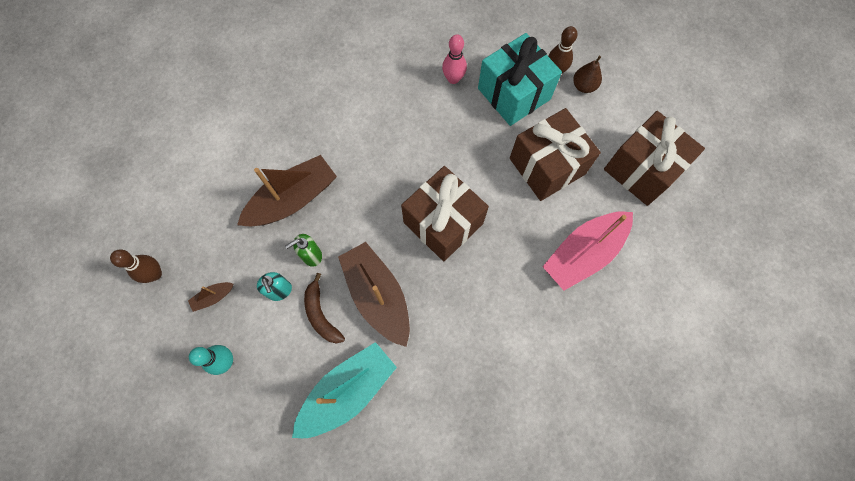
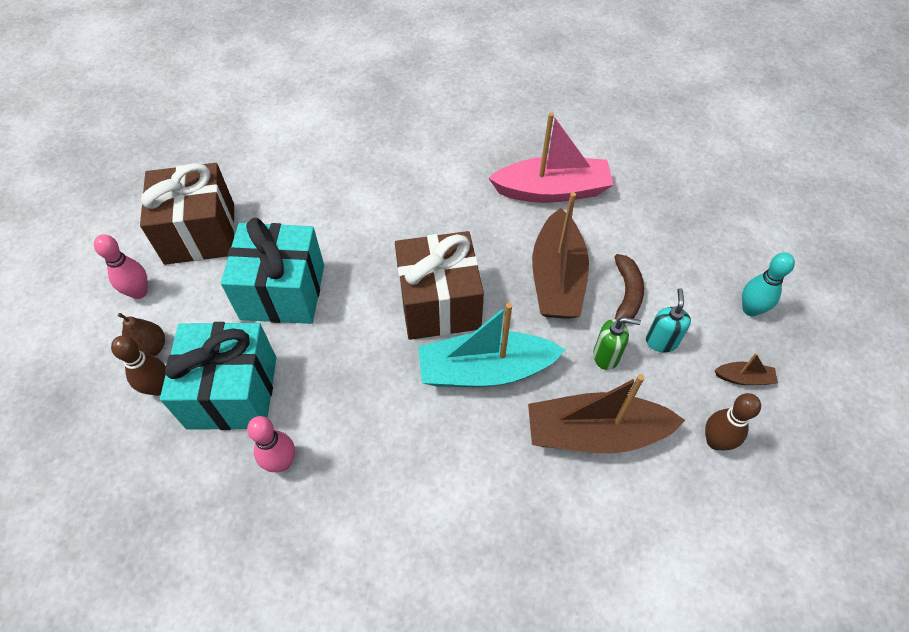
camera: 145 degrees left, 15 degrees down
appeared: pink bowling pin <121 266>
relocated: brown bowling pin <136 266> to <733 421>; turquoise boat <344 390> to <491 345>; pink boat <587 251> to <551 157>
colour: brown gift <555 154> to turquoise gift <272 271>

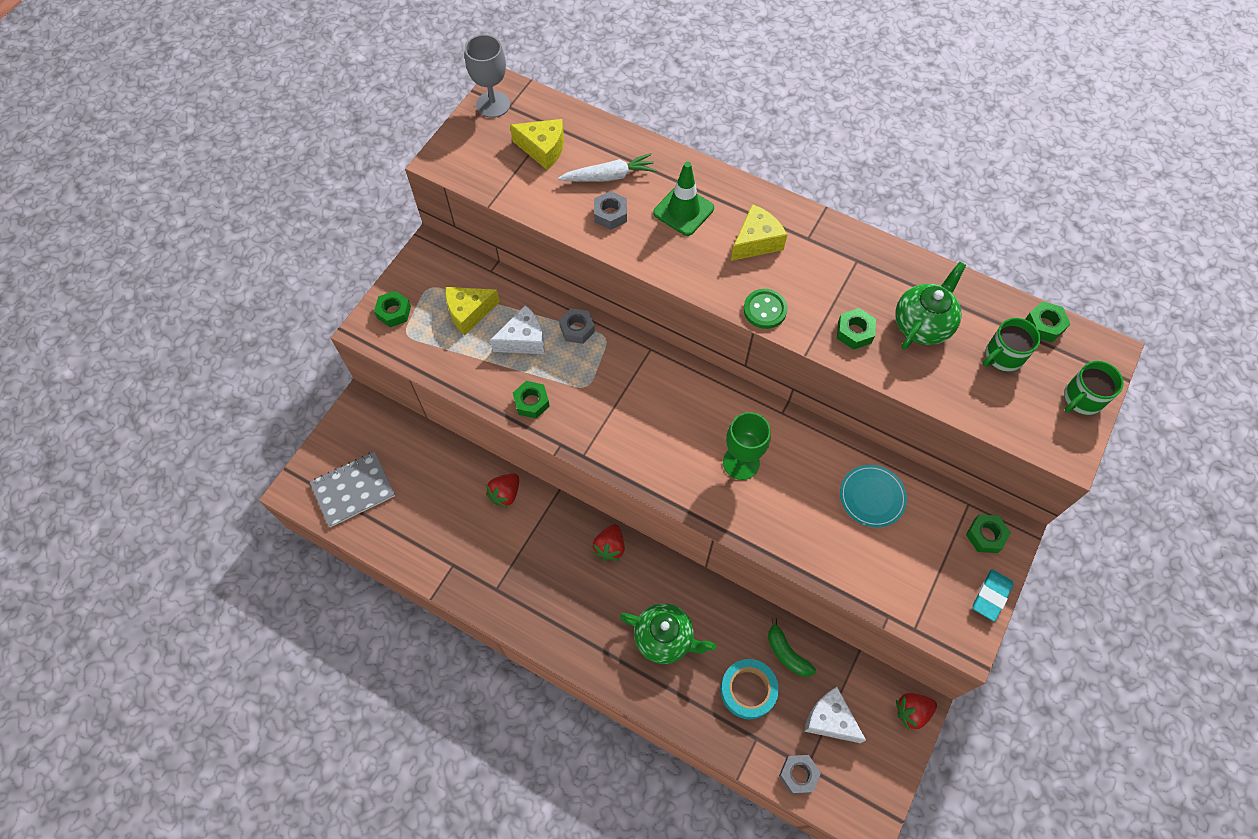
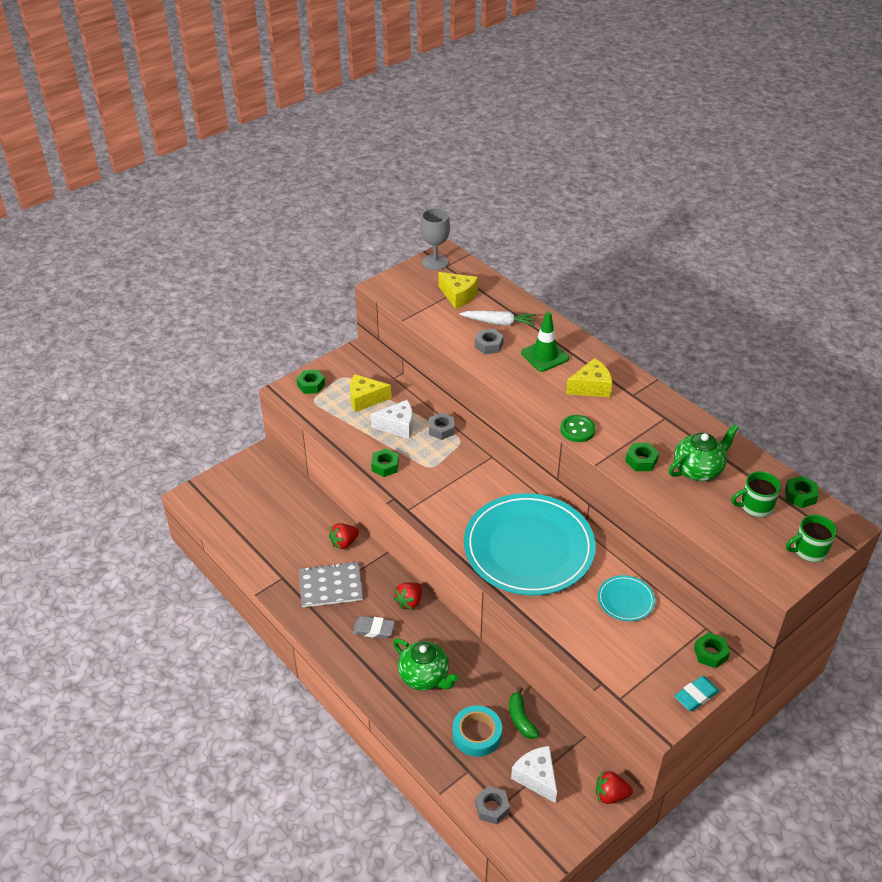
camera: 20 degrees right, 20 degrees down
appeared: grey eraser <374 627>
relocated: grey notebook <352 489> to <331 584>
exchanged: green goblet <747 446> to turquoise plate <530 544>

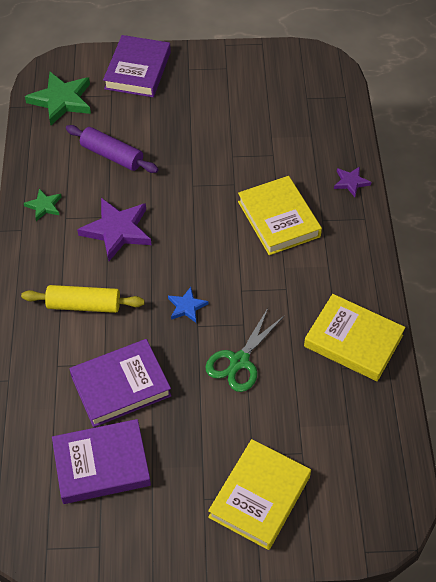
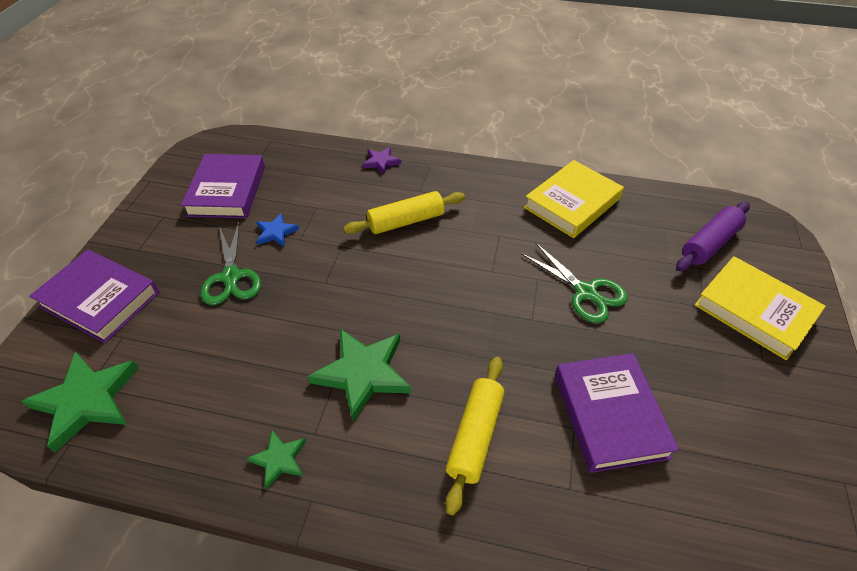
camera: 75 degrees left, 5 degrees down
appeared: green scissors <231 264>
relocated: purple book <101 461> to <223 186>; purple rolling pin <112 149> to <713 236>; blue star <188 305> to <277 230>
exchanged: yellow book <280 215> to yellow rolling pin <404 212>
colour: purple star <114 229> to green star <359 375>

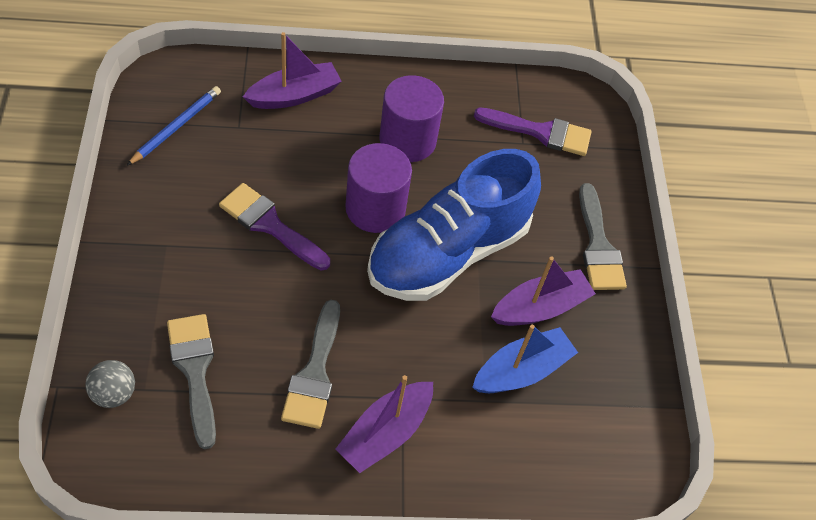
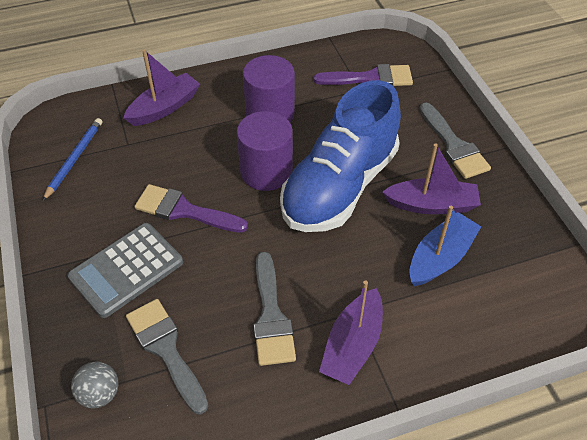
camera: 10 degrees left, 5 degrees down
appeared: grey calculator <125 270>
spun: purple boat <543 291> = <431 178> 45 degrees clockwise

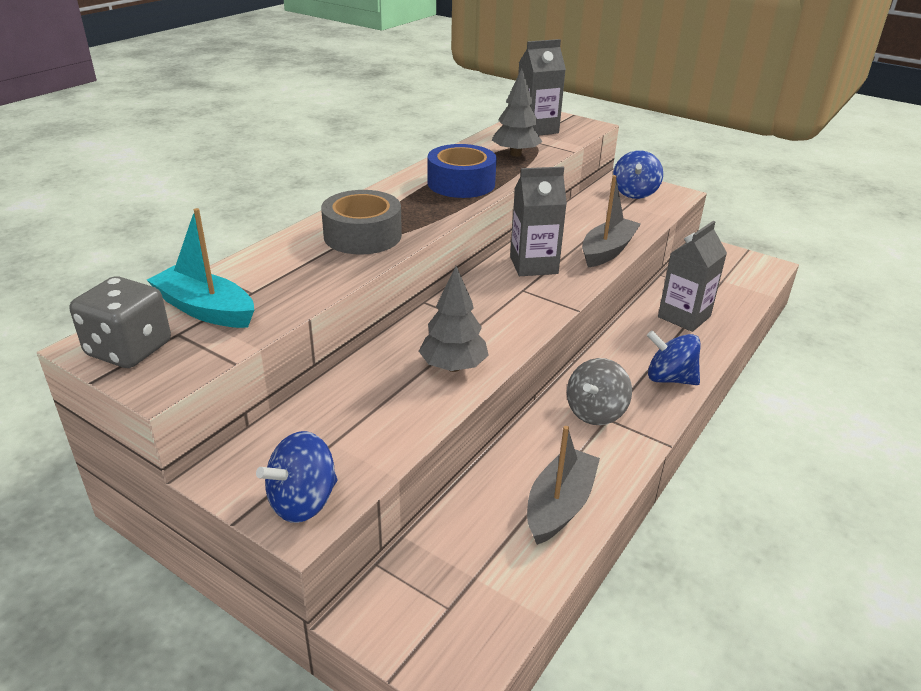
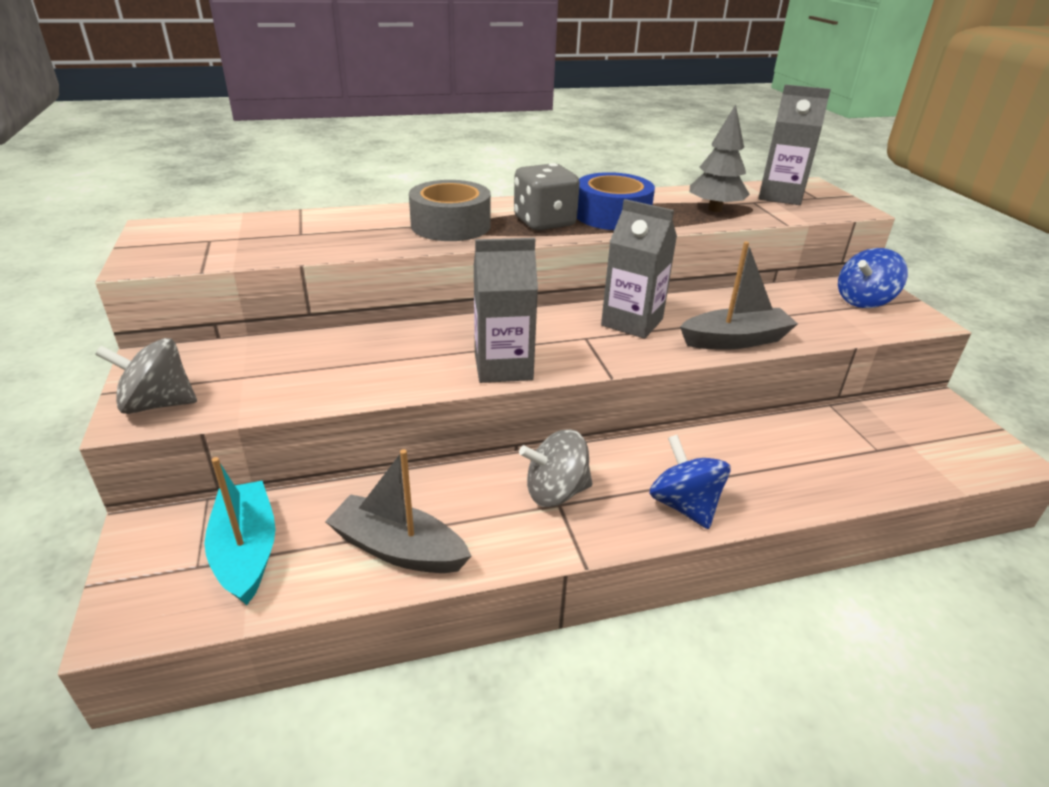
camera: 40 degrees right, 0 degrees up
missing: grey tree <454 319>
relocated: grey dice <120 322> to <547 196>; turquoise boat <200 268> to <239 531>; grey carton <692 276> to <506 310>
colour: blue spinning top <296 477> to grey spinning top <146 376>
spun: grey boat <563 485> = <398 511> 135 degrees counterclockwise

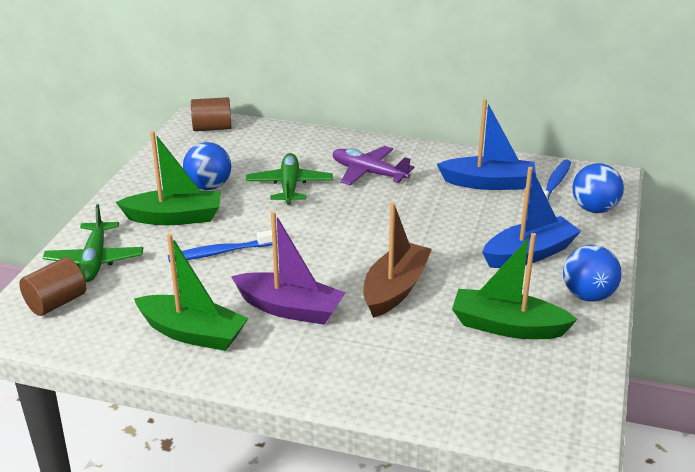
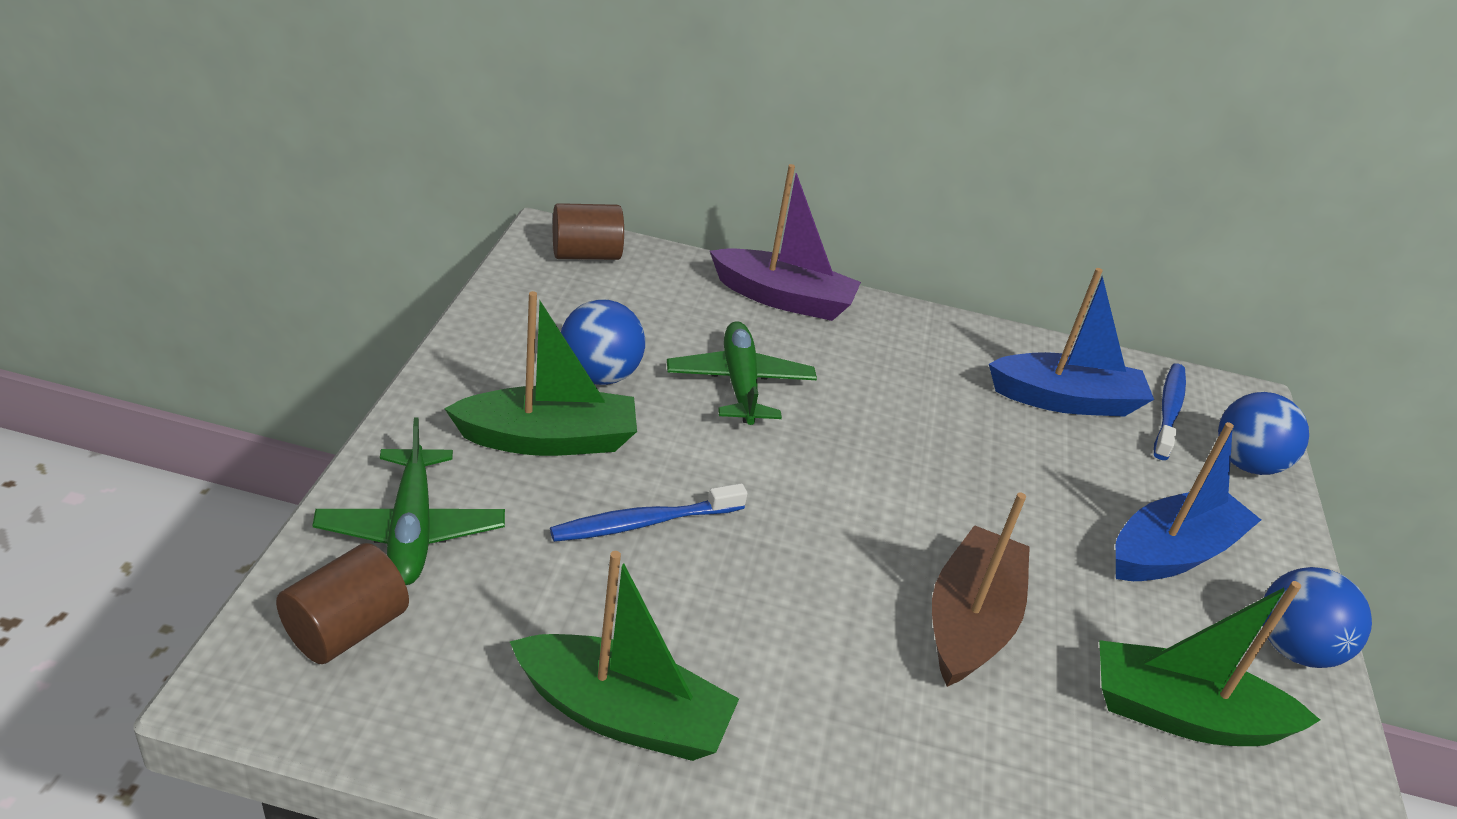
camera: 10 degrees left, 5 degrees up
missing: purple plane <373 165>
relocated: purple boat <288 268> to <785 242>

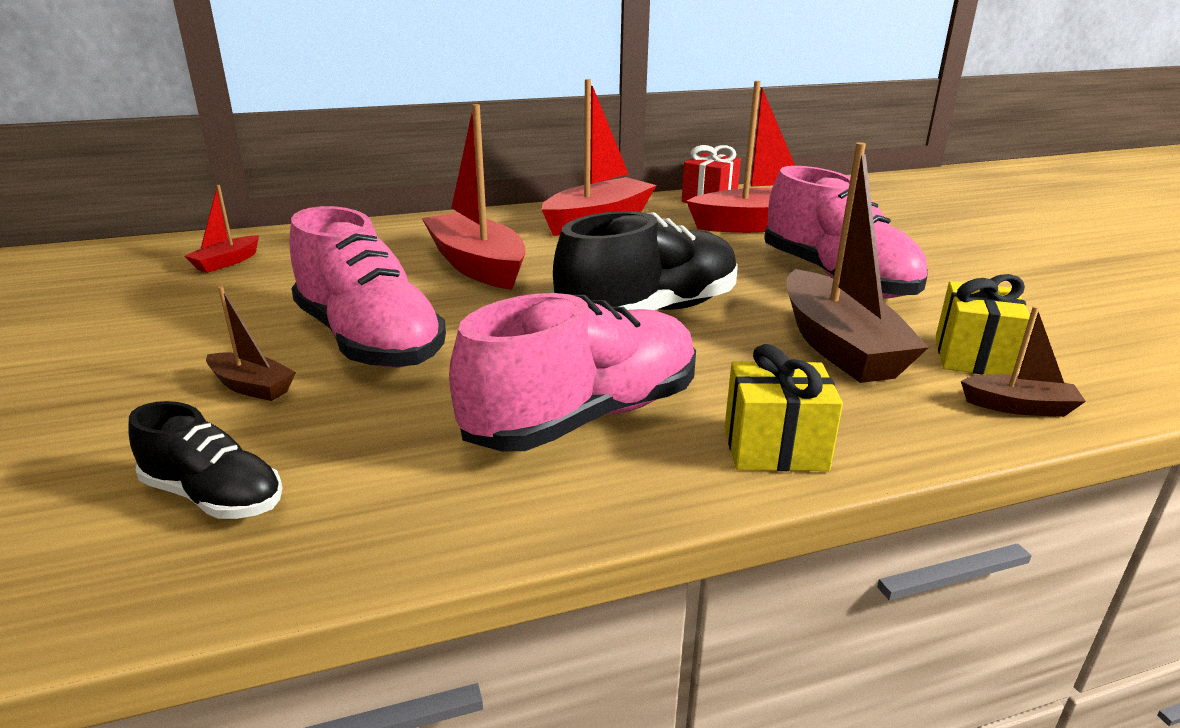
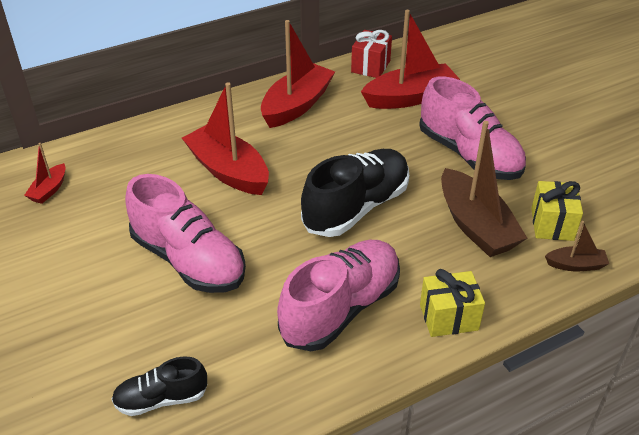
camera: 10 degrees left, 15 degrees up
missing: brown boat <251 344>
spun: black shoe <205 460> = <159 386> 150 degrees clockwise

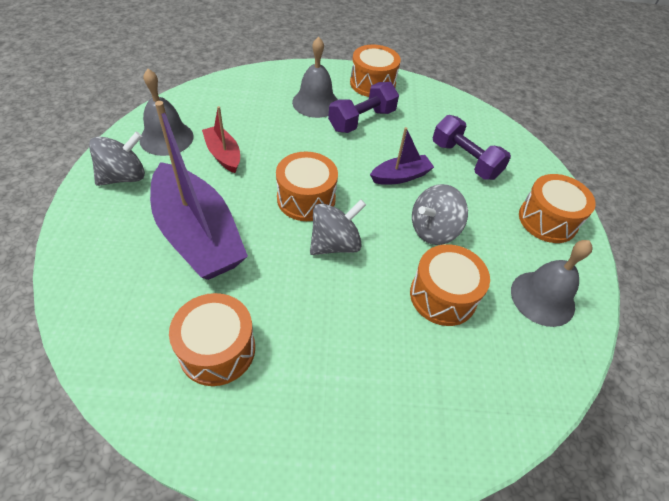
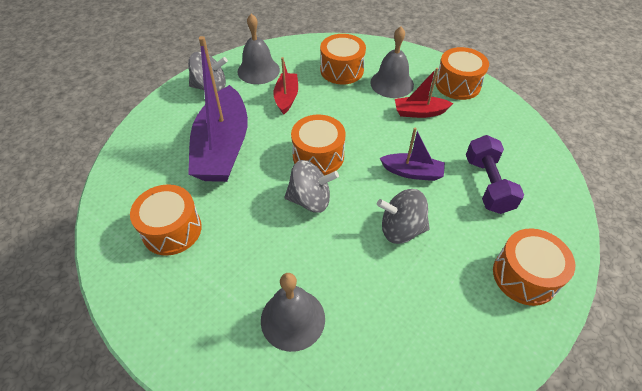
camera: 40 degrees right, 0 degrees up
relocated: orange drum <450 285> to <343 59>; grey bell <552 283> to <293 312>
exchanged: purple dumbbell <363 107> to red boat <424 93>

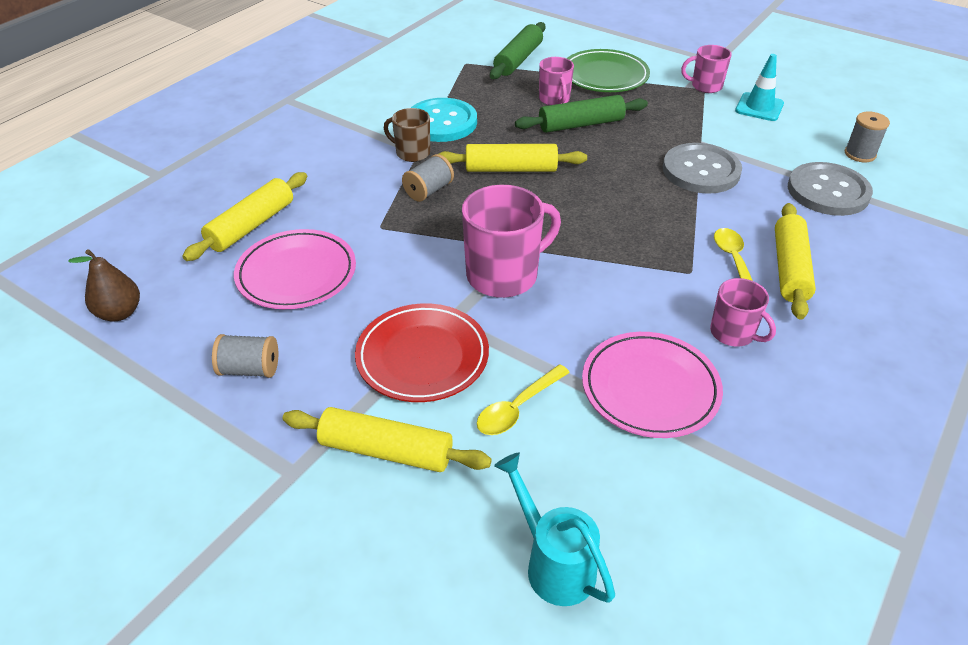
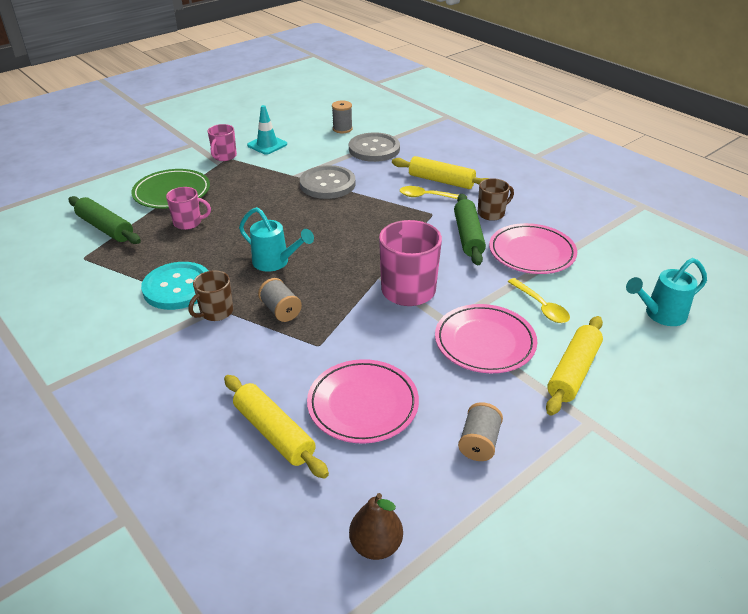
camera: 75 degrees left, 5 degrees down
relocated: green rolling pin <581 114> to <470 229>
exchanged: yellow rolling pin <513 158> to turquoise watering can <276 239>
colour: red plate <422 352> to pink plate <486 338>; pink mug <743 312> to brown mug <496 199>

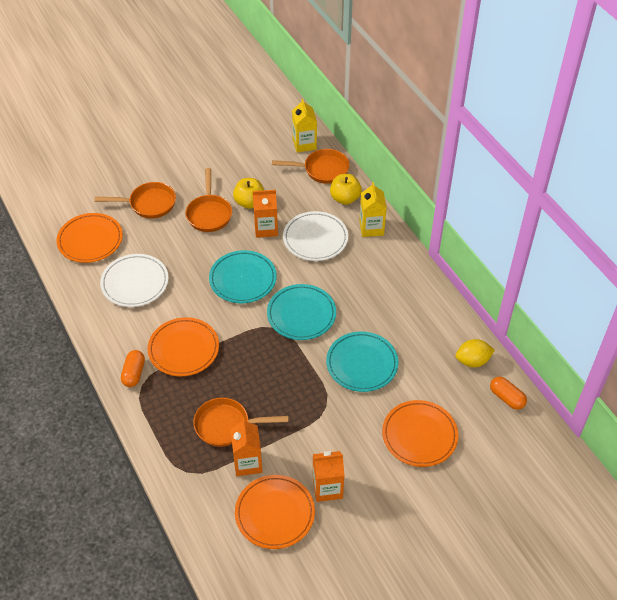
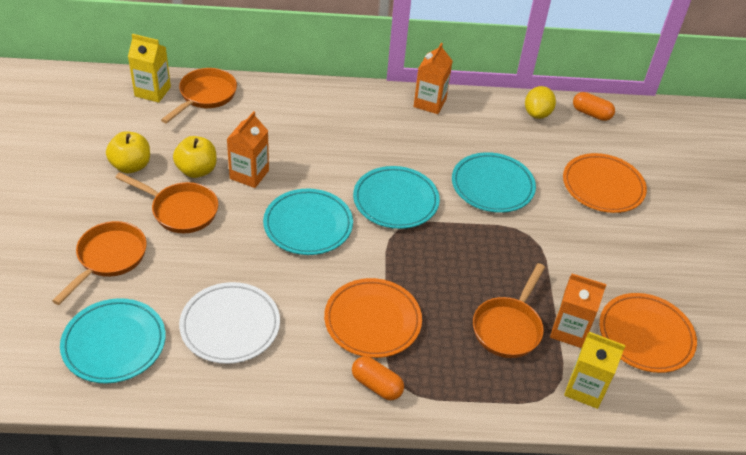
camera: 65 degrees left, 5 degrees down
missing: white plate <315 236>
relocated: orange carton <329 476> to <433 78>; yellow apple <346 189> to <128 152>; yellow carton <373 209> to <595 370>
colour: orange plate <89 238> to turquoise plate <113 341>
spun: orange capsule <508 393> = <594 106> 45 degrees clockwise

